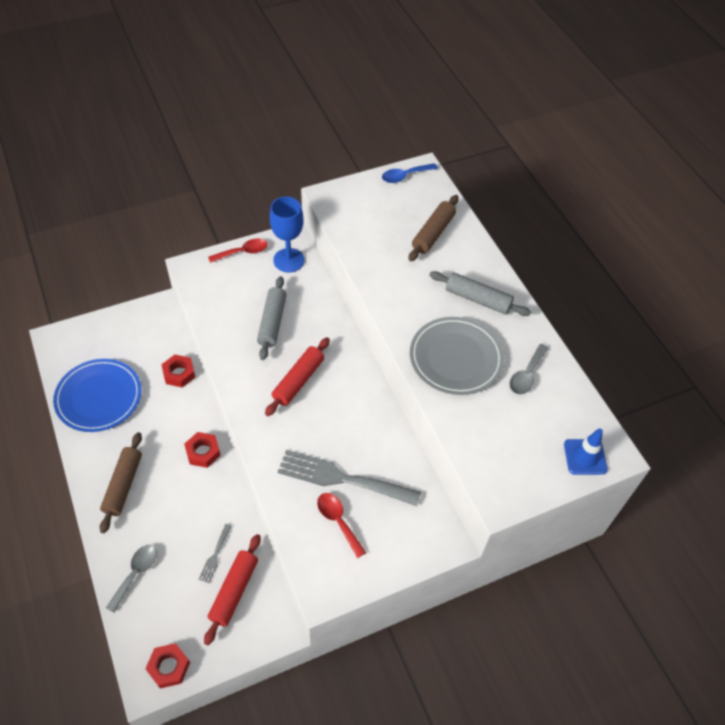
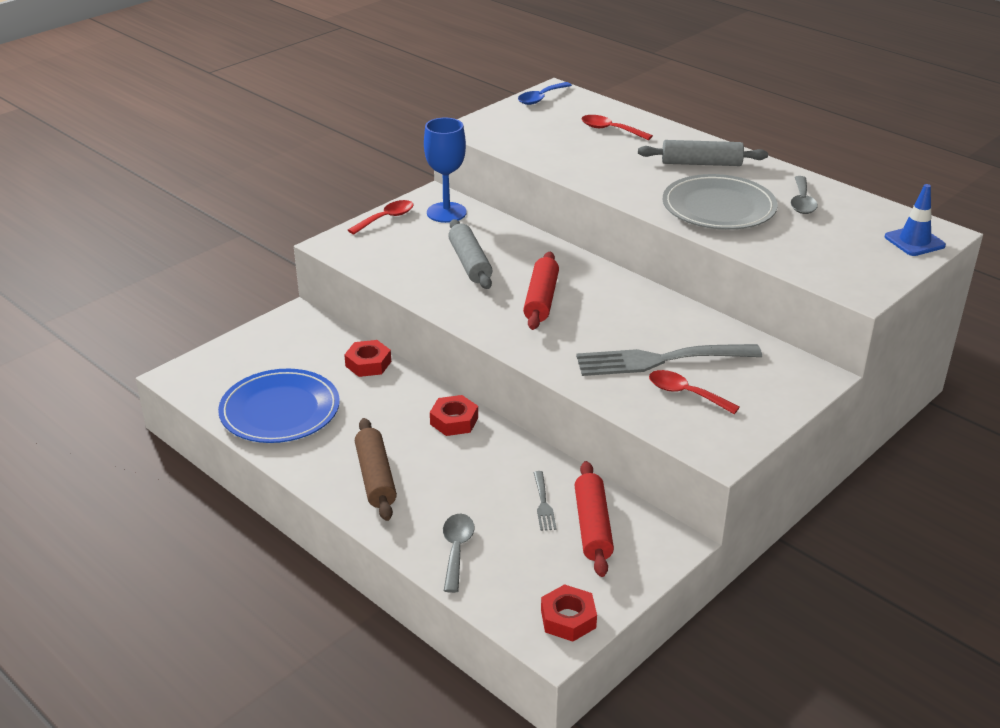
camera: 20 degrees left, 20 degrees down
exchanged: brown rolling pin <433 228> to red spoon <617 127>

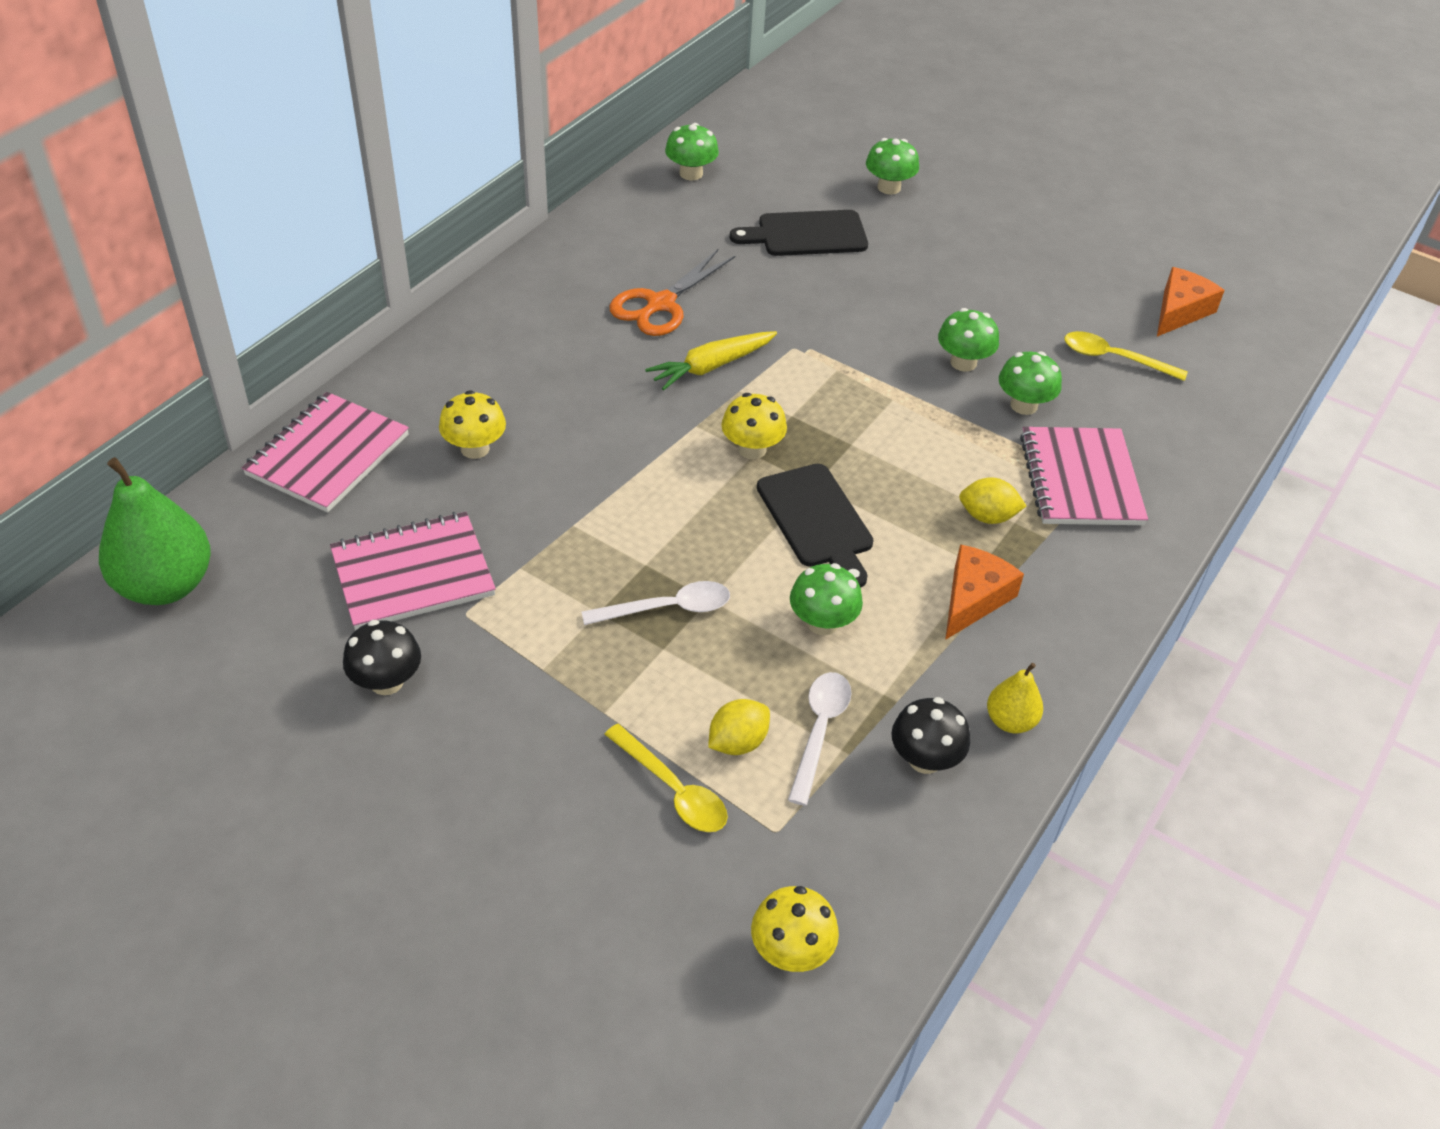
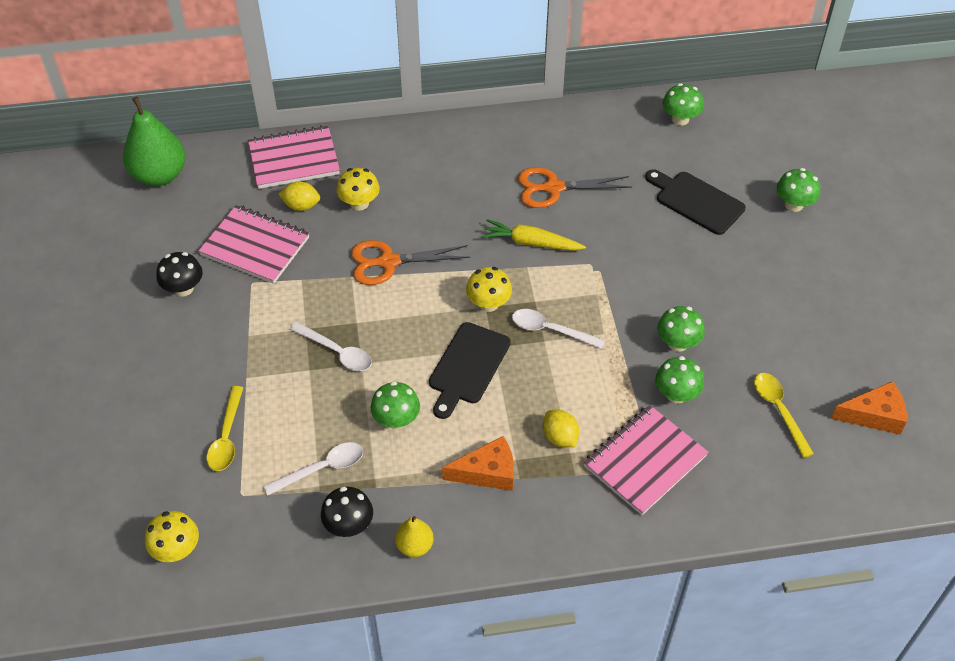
camera: 50 degrees right, 5 degrees up
appeared: orange scissors <410 262>; white spoon <558 329>
relocated: yellow lemon <739 727> to <299 196>

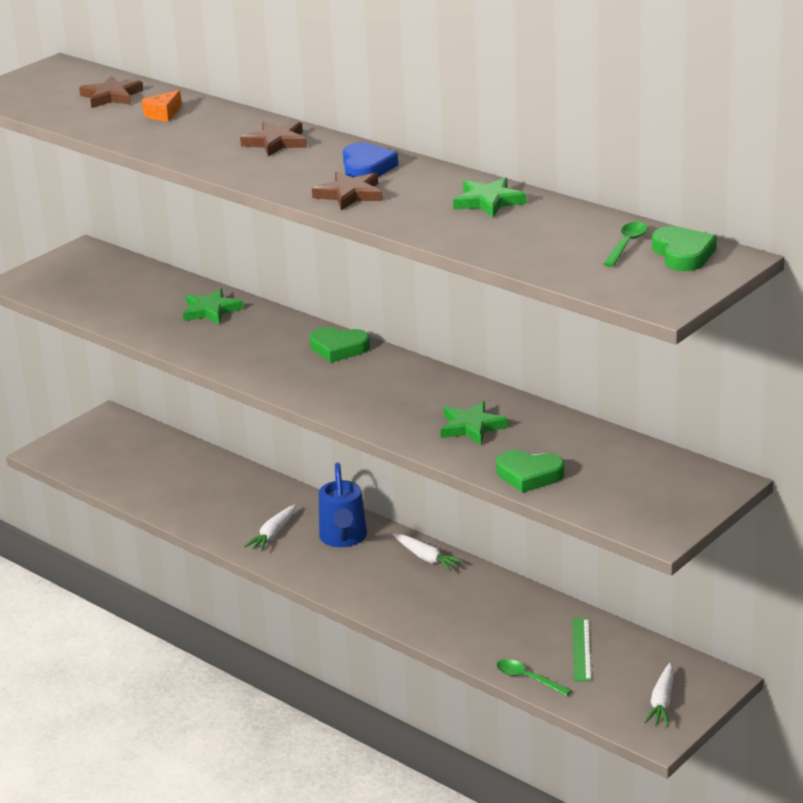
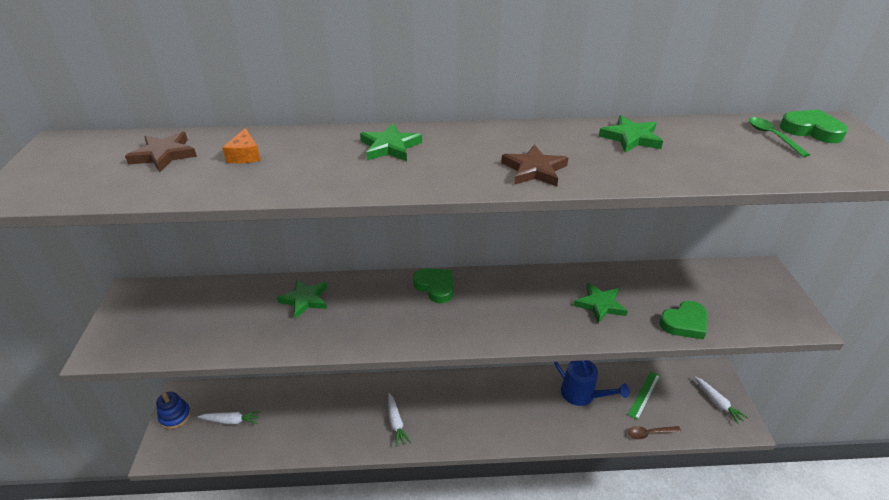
camera: 45 degrees left, 10 degrees up
missing: blue heart <370 159>
appeared: blue stacking toy <173 410>
relocated: blue watering can <343 505> to <591 383>; white carrot <428 552> to <229 417>
colour: brown star <273 139> to green star <391 142>; green spoon <534 677> to brown spoon <654 432>
spun: green heart <339 345> = <433 285> 105 degrees counterclockwise; green ruler <581 649> = <644 395> 75 degrees clockwise

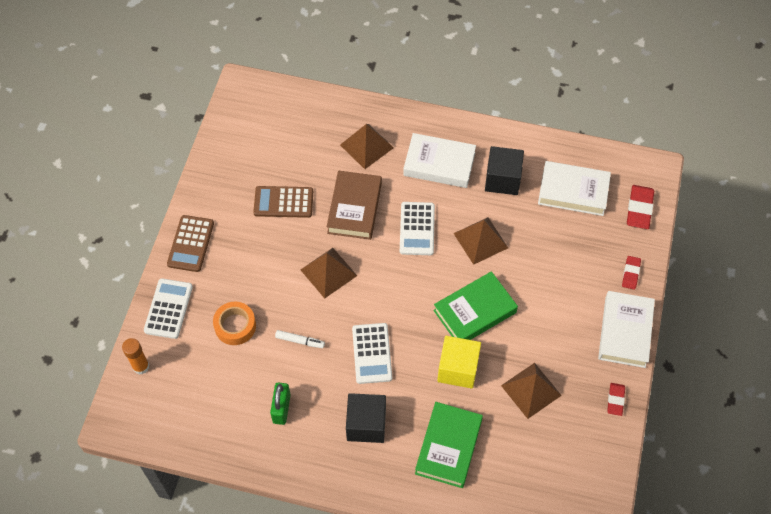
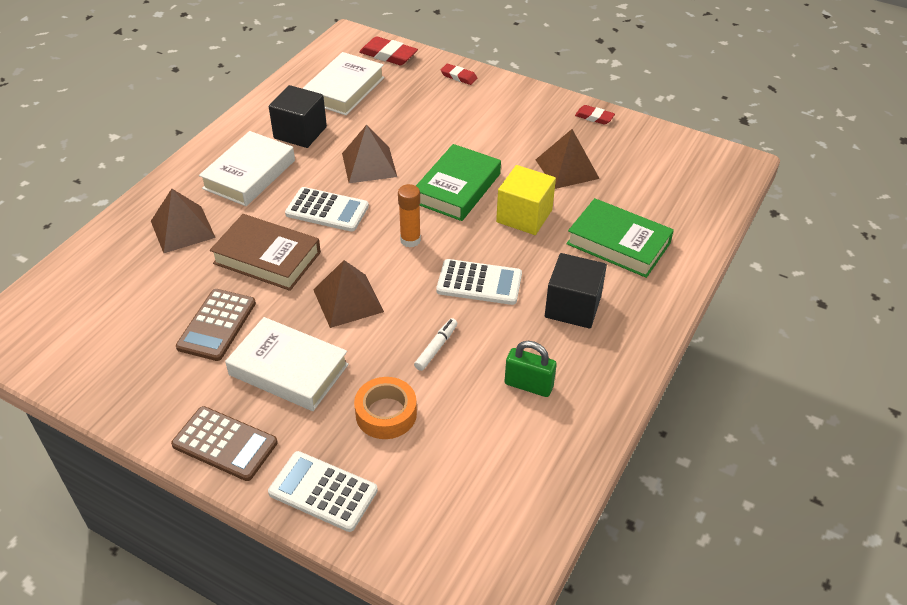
camera: 75 degrees left, 15 degrees down
relocated: orange glue stick <135 356> to <409 215>; white book <626 329> to <287 364>
spun: green book <475 305> = <458 182> 45 degrees clockwise

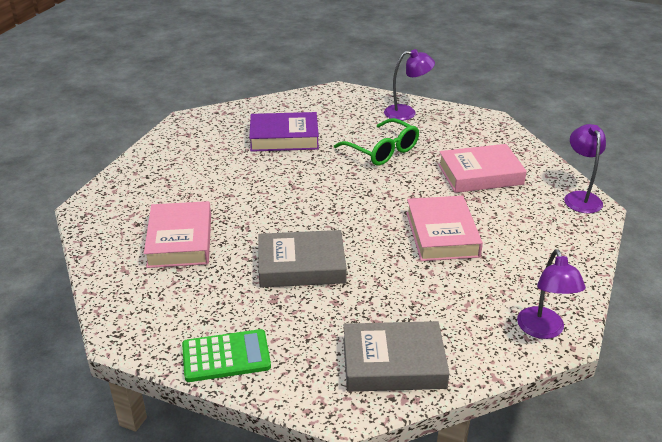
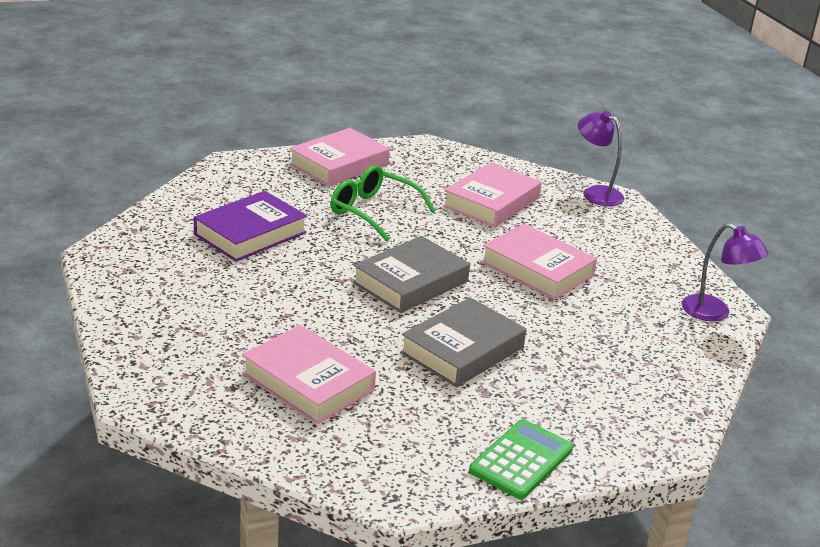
camera: 45 degrees left, 5 degrees down
relocated: grey book <396 356> to <411 274>
exchanged: purple lamp <409 85> to pink book <339 157>
spun: green glasses <376 141> = <383 203> 150 degrees counterclockwise

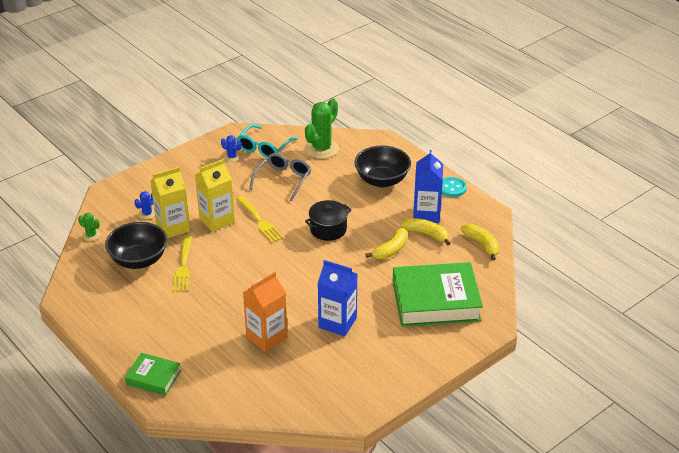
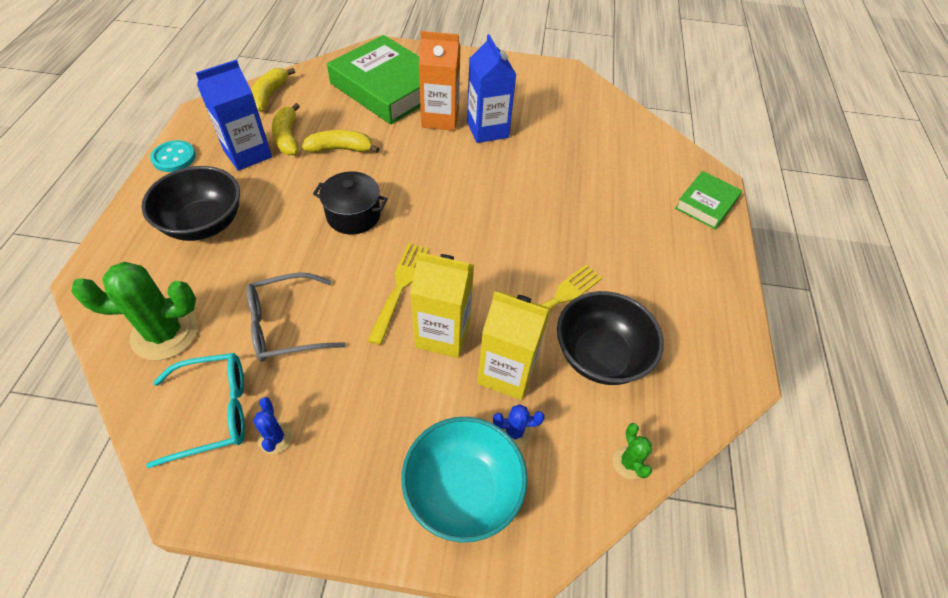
camera: 135 degrees left, 15 degrees up
appeared: turquoise bowl <464 480>
relocated: orange carton <265 312> to <440 81>
spun: green book <153 374> = <708 200> 60 degrees clockwise

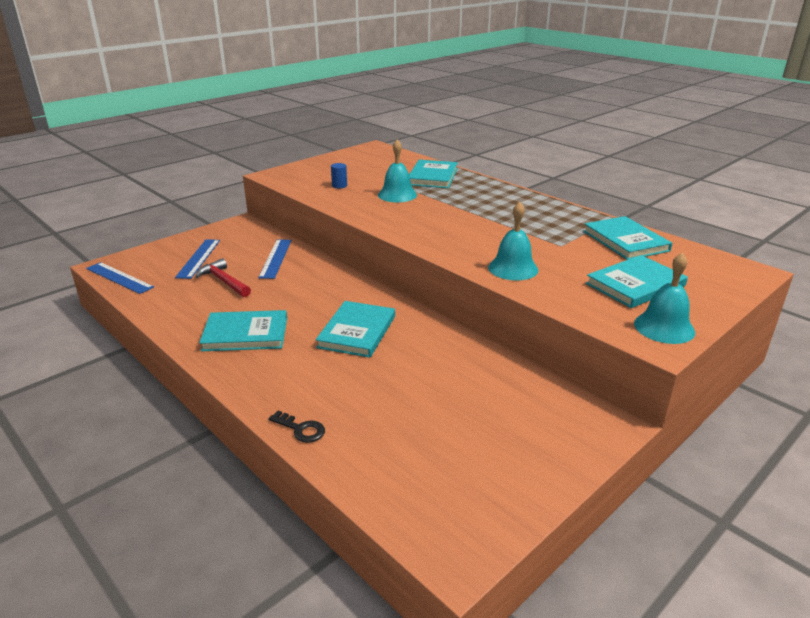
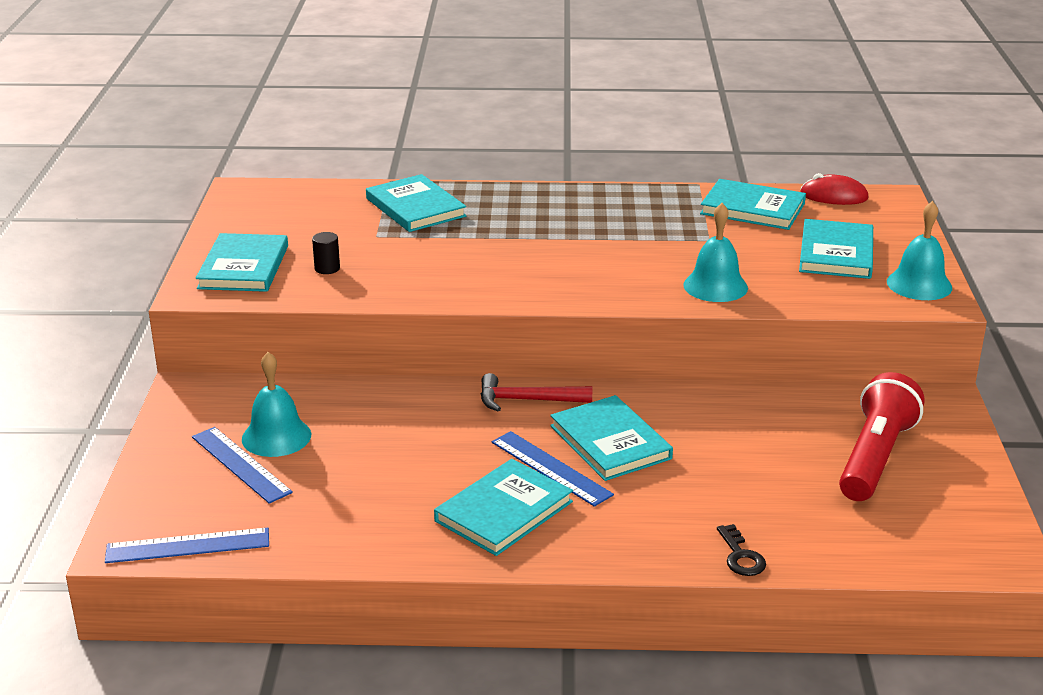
camera: 45 degrees left, 0 degrees up
appeared: turquoise book <242 262>; red mouse <834 189>; red flashlight <881 436>
relocated: red hammer <223 277> to <536 392>; blue ruler <274 259> to <553 469>; turquoise bell <397 170> to <277 404>
colour: blue cylinder <339 175> to black cylinder <326 253>
spun: black key <296 427> = <741 550> 90 degrees clockwise

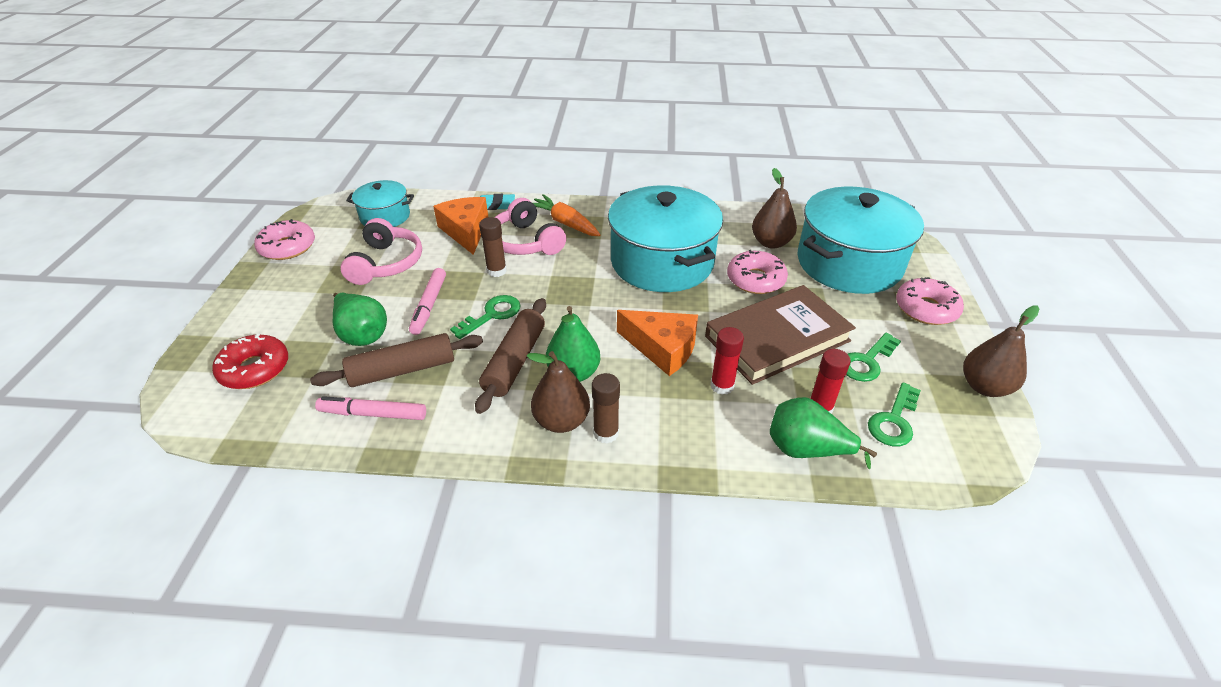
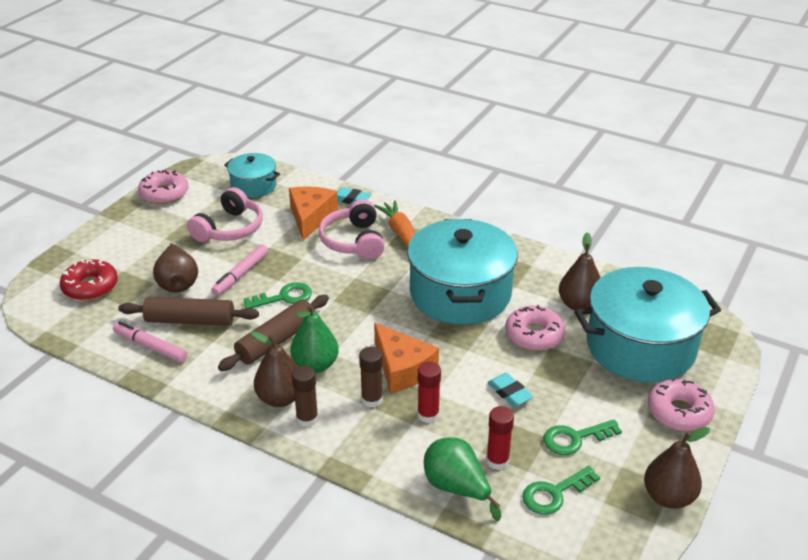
camera: 25 degrees right, 5 degrees down
relocated: brown glue stick <493 247> to <371 377>
exchanged: brown book <780 335> to turquoise eraser <510 390>
colour: green pear <360 319> to brown pear <175 268>

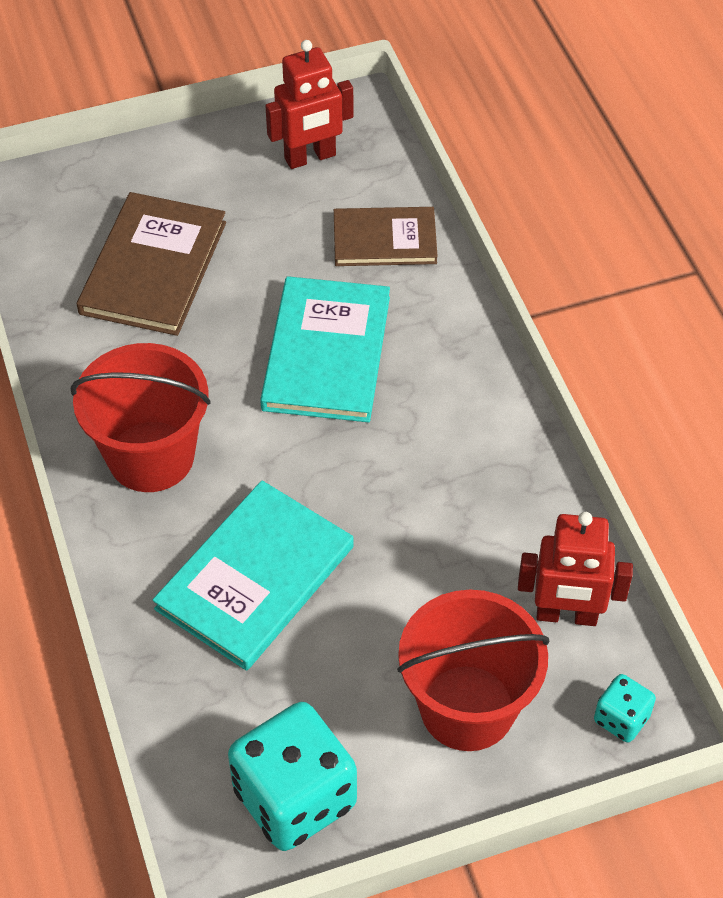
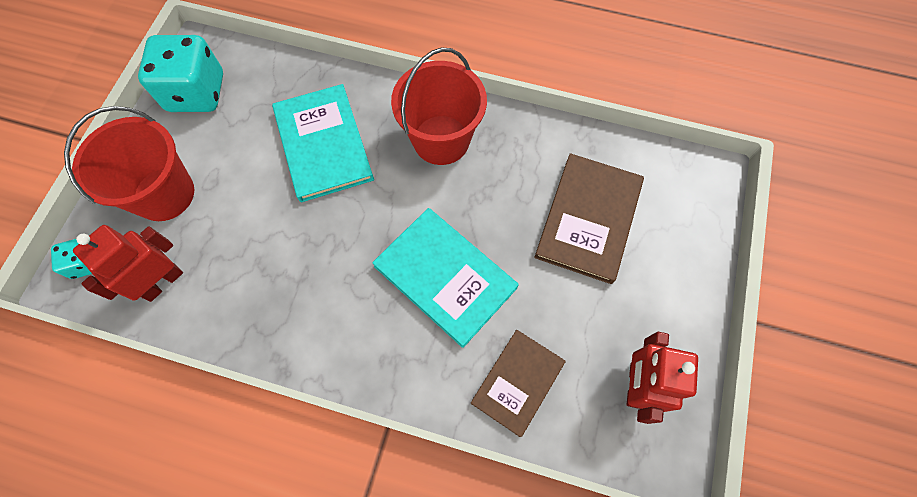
camera: 125 degrees right, 15 degrees up
spun: brown book <151 264> = <589 218> 60 degrees clockwise

